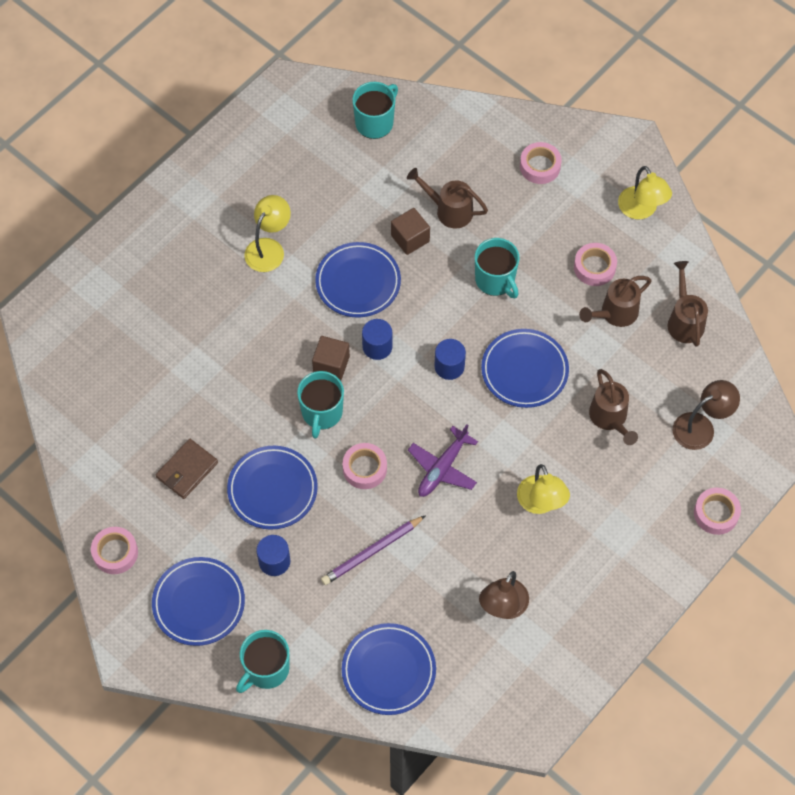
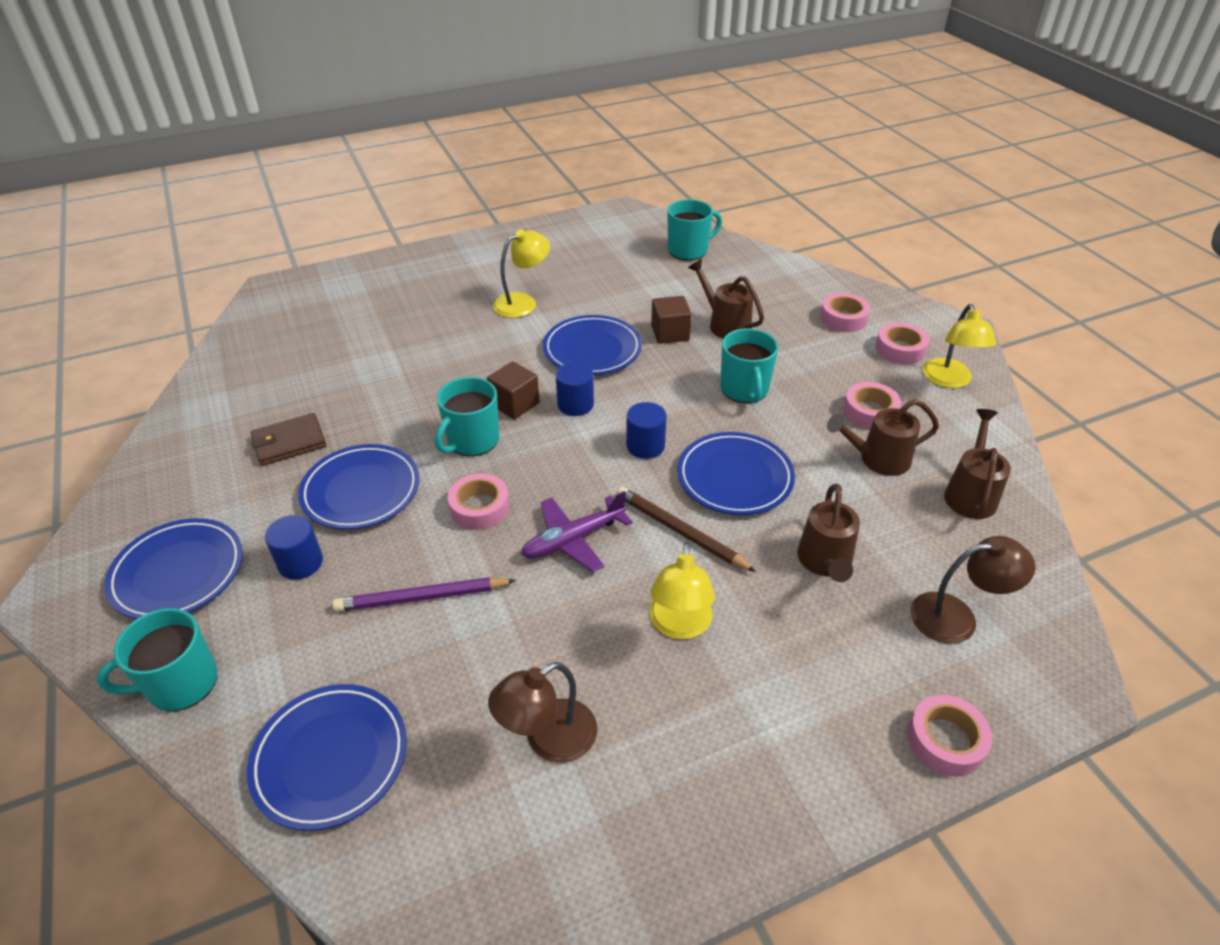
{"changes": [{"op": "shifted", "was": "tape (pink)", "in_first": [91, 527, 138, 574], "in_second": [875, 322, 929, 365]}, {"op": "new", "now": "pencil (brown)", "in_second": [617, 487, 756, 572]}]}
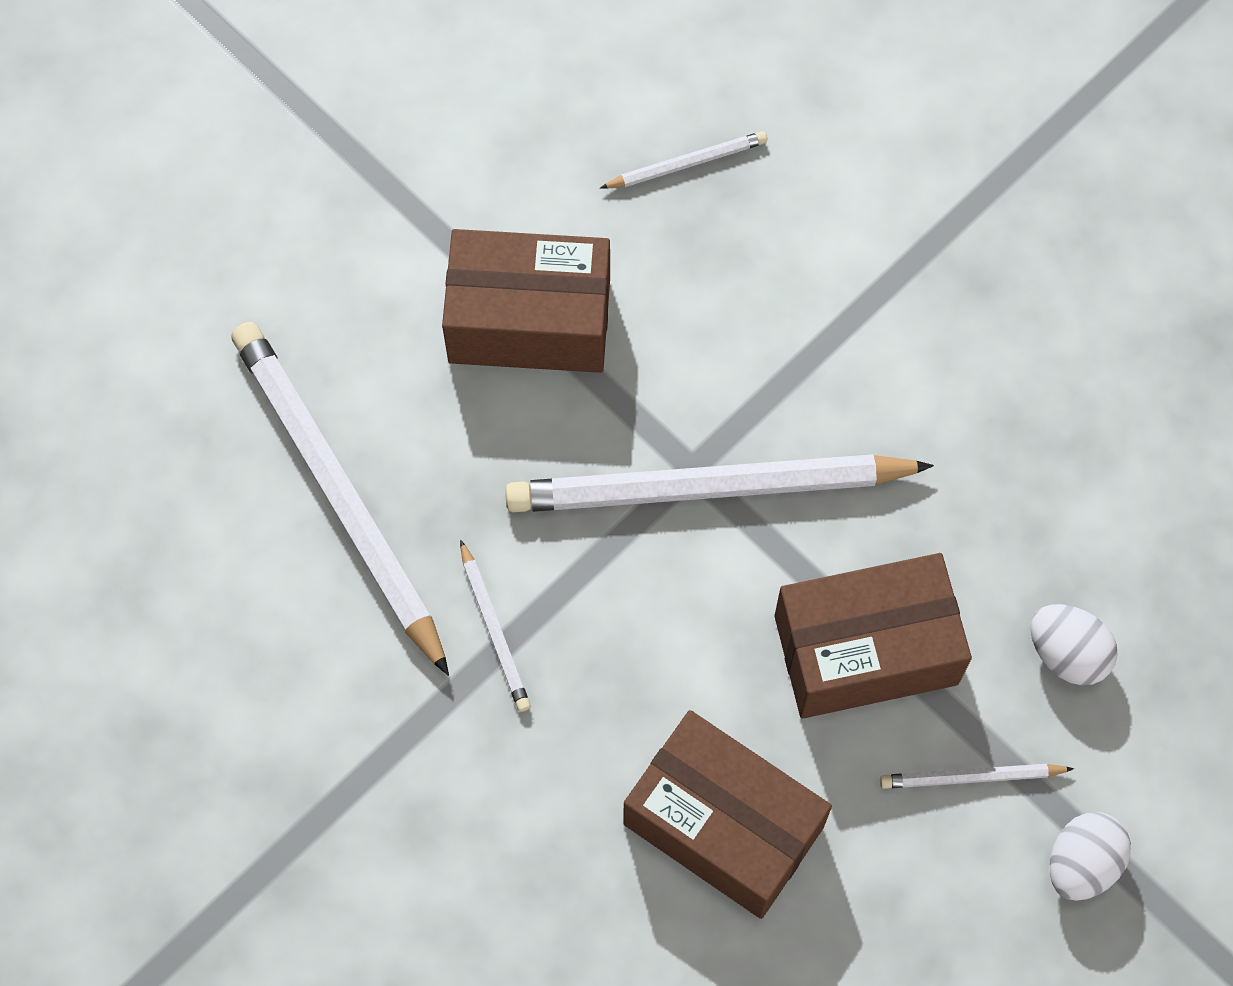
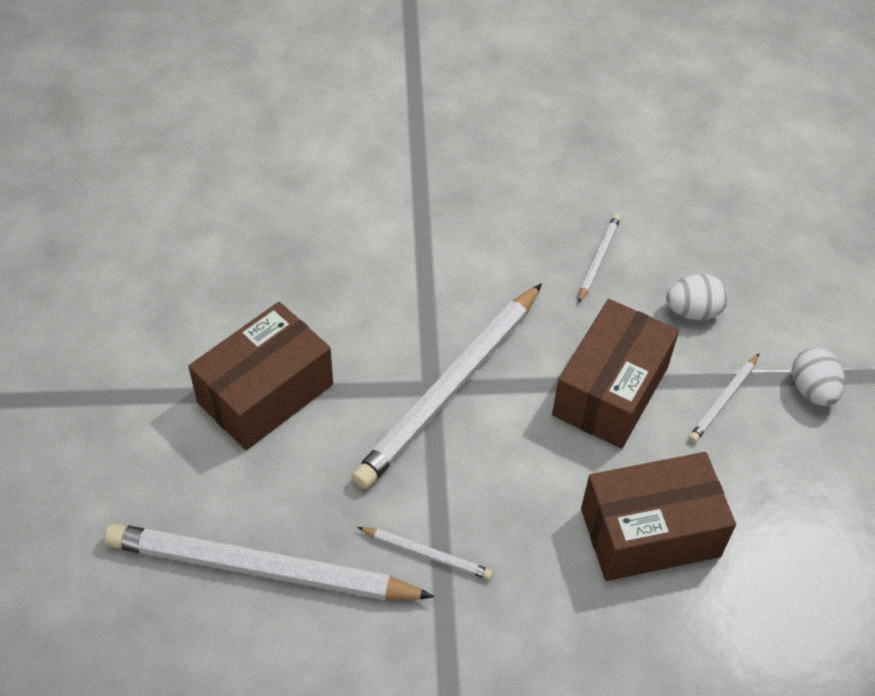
{"changes": [{"op": "shifted", "was": "pencil (white)", "in_first": [600, 131, 767, 189], "in_second": [578, 214, 621, 303]}]}
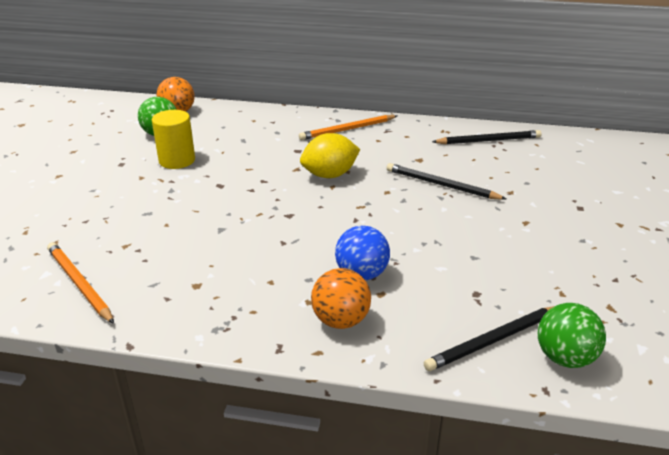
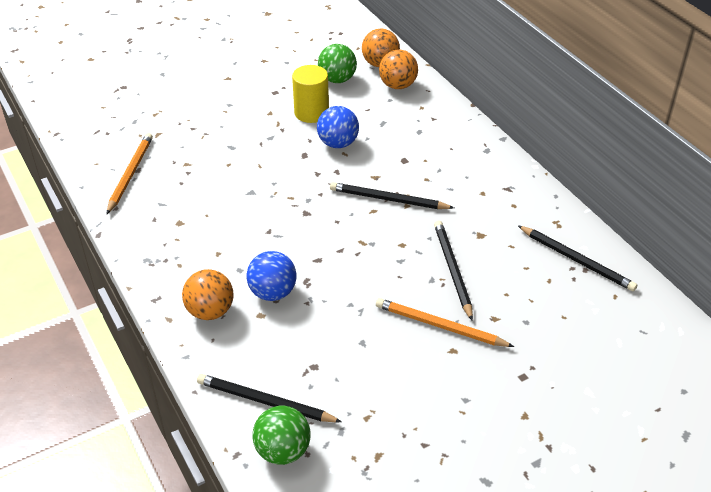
{"changes": [{"op": "shifted", "was": "pencil (orange)", "in_first": [299, 115, 397, 140], "in_second": [376, 298, 514, 347]}, {"op": "swapped", "was": "lemon (yellow)", "now": "pencil (black)", "in_first": [300, 133, 360, 178], "in_second": [330, 182, 454, 209]}, {"op": "new", "now": "ball (blue)", "in_second": [317, 106, 359, 148]}, {"op": "new", "now": "ball (orange)", "in_second": [379, 50, 418, 89]}]}
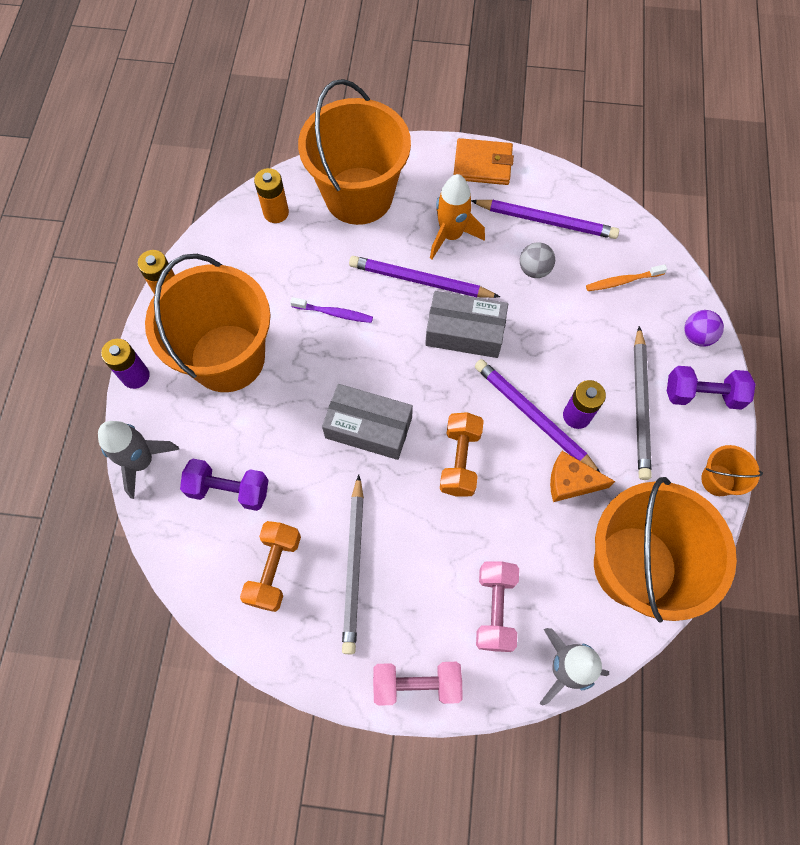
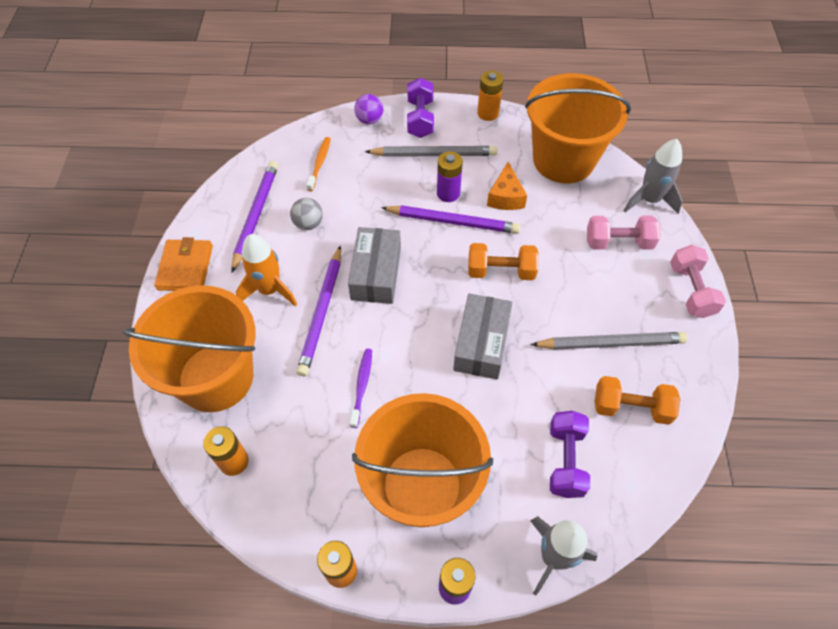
{"changes": [{"op": "rotated", "was": "pencil (purple)", "in_first": [475, 359, 600, 472], "in_second": [381, 205, 521, 234], "clockwise": -120}, {"op": "rotated", "was": "toothbrush (orange)", "in_first": [586, 264, 667, 291], "in_second": [306, 137, 331, 191], "clockwise": -150}, {"op": "swapped", "was": "bucket (orange)", "now": "battery (orange)", "in_first": [701, 445, 763, 496], "in_second": [477, 71, 504, 121]}]}
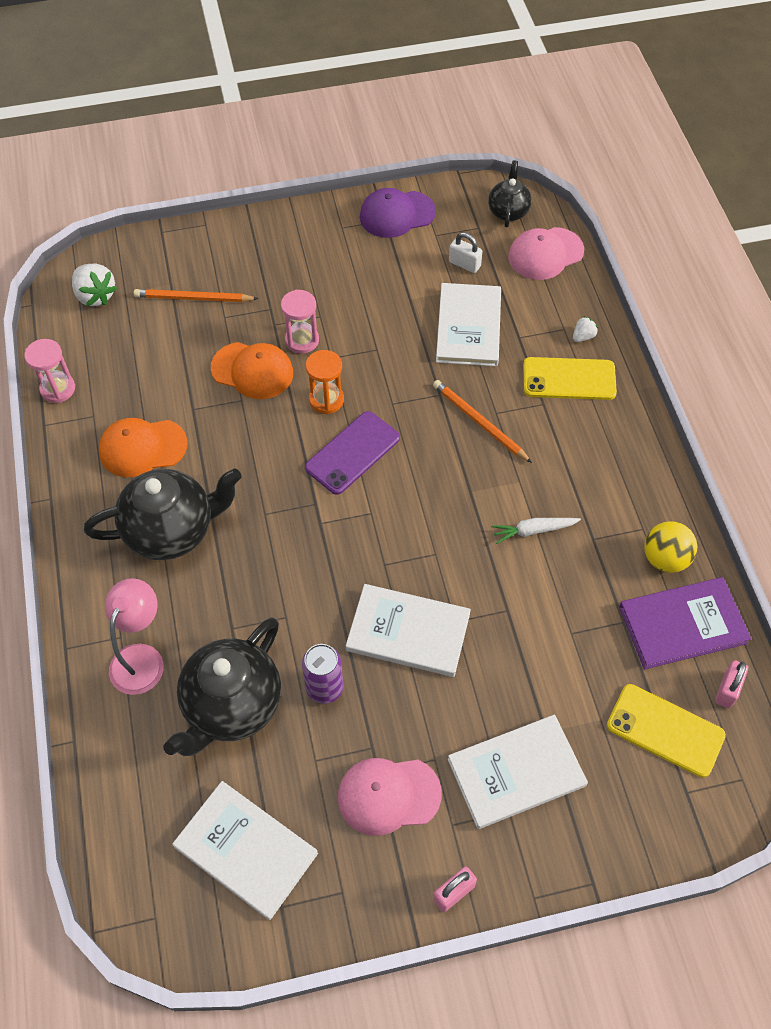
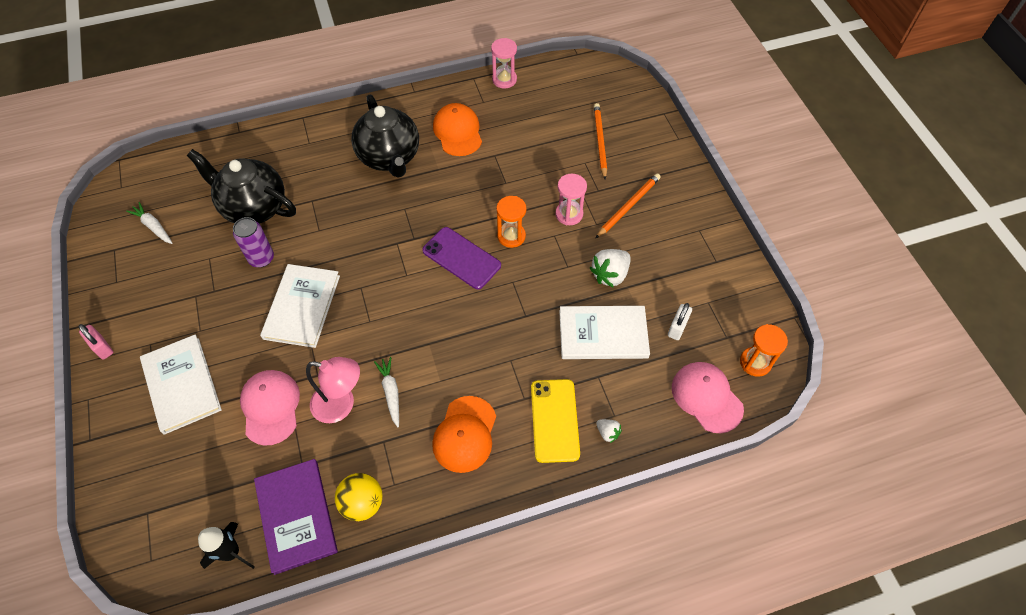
{"changes": [{"op": "shifted", "was": "strawberry (white)", "in_first": [72, 264, 117, 306], "in_second": [590, 249, 631, 288]}, {"op": "shifted", "was": "lamp (pink)", "in_first": [105, 578, 164, 695], "in_second": [306, 357, 360, 423]}, {"op": "swapped", "was": "book (white)", "now": "carrot (white)", "in_first": [173, 781, 318, 920], "in_second": [126, 202, 172, 244]}, {"op": "shifted", "was": "cap (orange)", "in_first": [211, 342, 293, 399], "in_second": [432, 396, 496, 473]}, {"op": "shifted", "was": "cap (pink)", "in_first": [338, 758, 442, 836], "in_second": [240, 370, 300, 446]}, {"op": "gone", "was": "cap (purple)", "in_first": [360, 188, 436, 238]}, {"op": "shifted", "was": "pencil (orange)", "in_first": [433, 380, 532, 463], "in_second": [596, 173, 661, 238]}, {"op": "swapped", "was": "teapot (black)", "now": "hourglass (orange)", "in_first": [488, 160, 532, 227], "in_second": [740, 324, 788, 377]}, {"op": "gone", "was": "phone (yellow)", "in_first": [607, 684, 726, 778]}, {"op": "swapped", "was": "padlock (pink)", "now": "rocket (black)", "in_first": [715, 660, 748, 708], "in_second": [198, 522, 255, 569]}]}
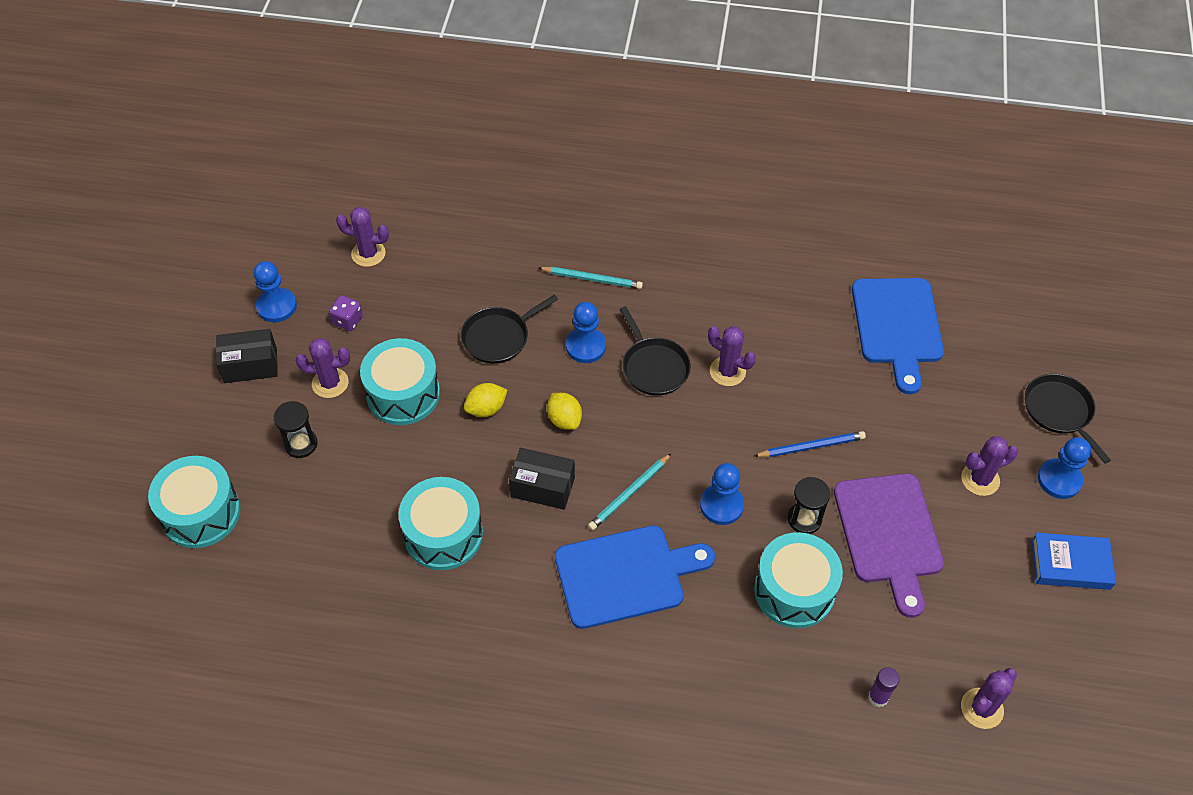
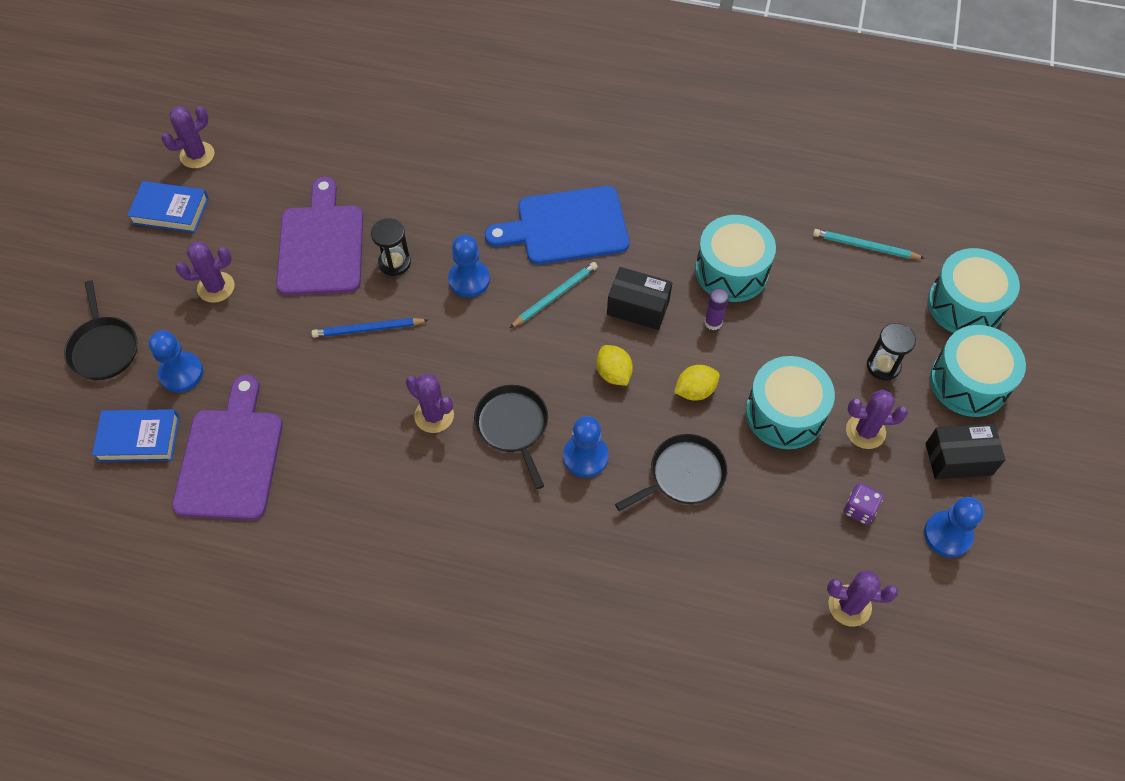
{"changes": [{"op": "shifted", "was": "pencil (turquoise)", "in_first": [539, 267, 643, 289], "in_second": [813, 229, 925, 259]}, {"op": "shifted", "was": "drum (turquoise)", "in_first": [754, 532, 843, 628], "in_second": [930, 325, 1026, 417]}, {"op": "repainted", "was": "cutting board (blue)", "now": "cutting board (purple)", "in_first": [852, 278, 944, 394], "in_second": [172, 375, 283, 520]}, {"op": "shifted", "was": "glue stick (purple)", "in_first": [868, 668, 900, 707], "in_second": [704, 288, 729, 330]}, {"op": "shifted", "was": "cactus (purple)", "in_first": [961, 668, 1017, 729], "in_second": [161, 106, 215, 168]}, {"op": "shifted", "was": "pawn (blue)", "in_first": [1038, 437, 1091, 499], "in_second": [148, 330, 203, 393]}, {"op": "new", "now": "book (blue)", "in_second": [92, 409, 179, 462]}]}
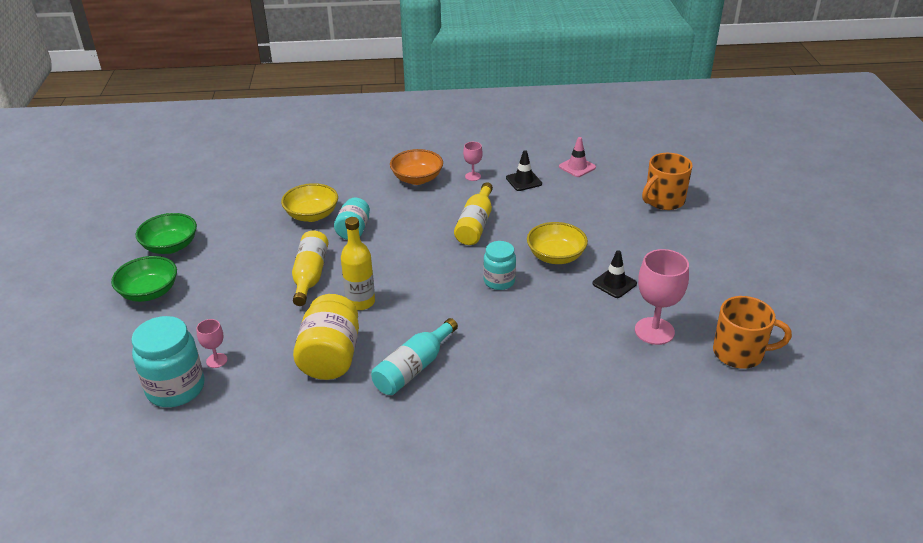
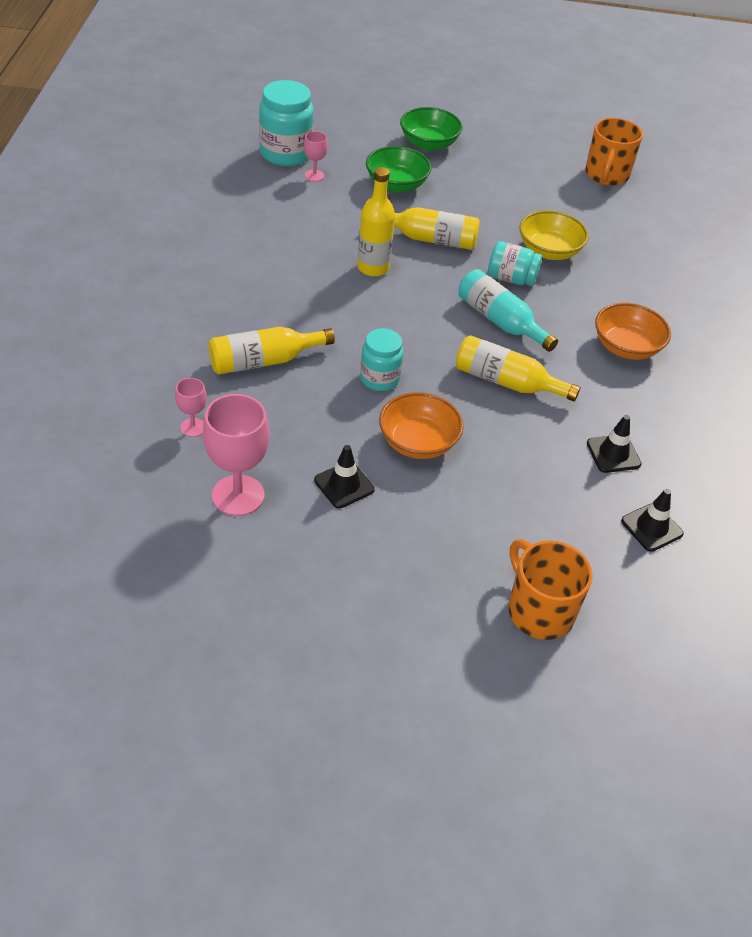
{"changes": [{"op": "shifted", "was": "bowl (green)", "in_first": [136, 213, 197, 254], "in_second": [366, 146, 431, 192]}, {"op": "gone", "was": "jar (yellow)", "in_first": [293, 294, 359, 380]}, {"op": "shifted", "was": "bottle (turquoise)", "in_first": [371, 318, 458, 395], "in_second": [459, 269, 558, 352]}, {"op": "shifted", "was": "goblet (pink)", "in_first": [463, 142, 483, 181], "in_second": [175, 378, 207, 437]}, {"op": "repainted", "was": "bowl (yellow)", "now": "bowl (orange)", "in_first": [527, 222, 588, 264], "in_second": [379, 392, 464, 459]}, {"op": "repainted", "was": "traffic cone (pink)", "now": "traffic cone (black)", "in_first": [559, 137, 596, 177], "in_second": [621, 489, 684, 552]}, {"op": "shifted", "was": "mug (orange)", "in_first": [713, 296, 792, 369], "in_second": [585, 118, 643, 186]}, {"op": "new", "now": "bottle (yellow)", "in_second": [208, 327, 335, 374]}]}
